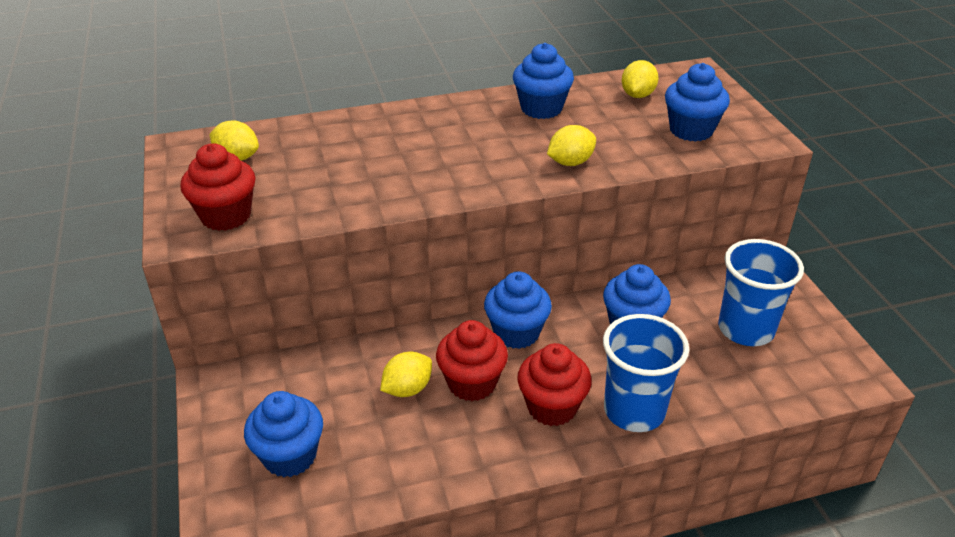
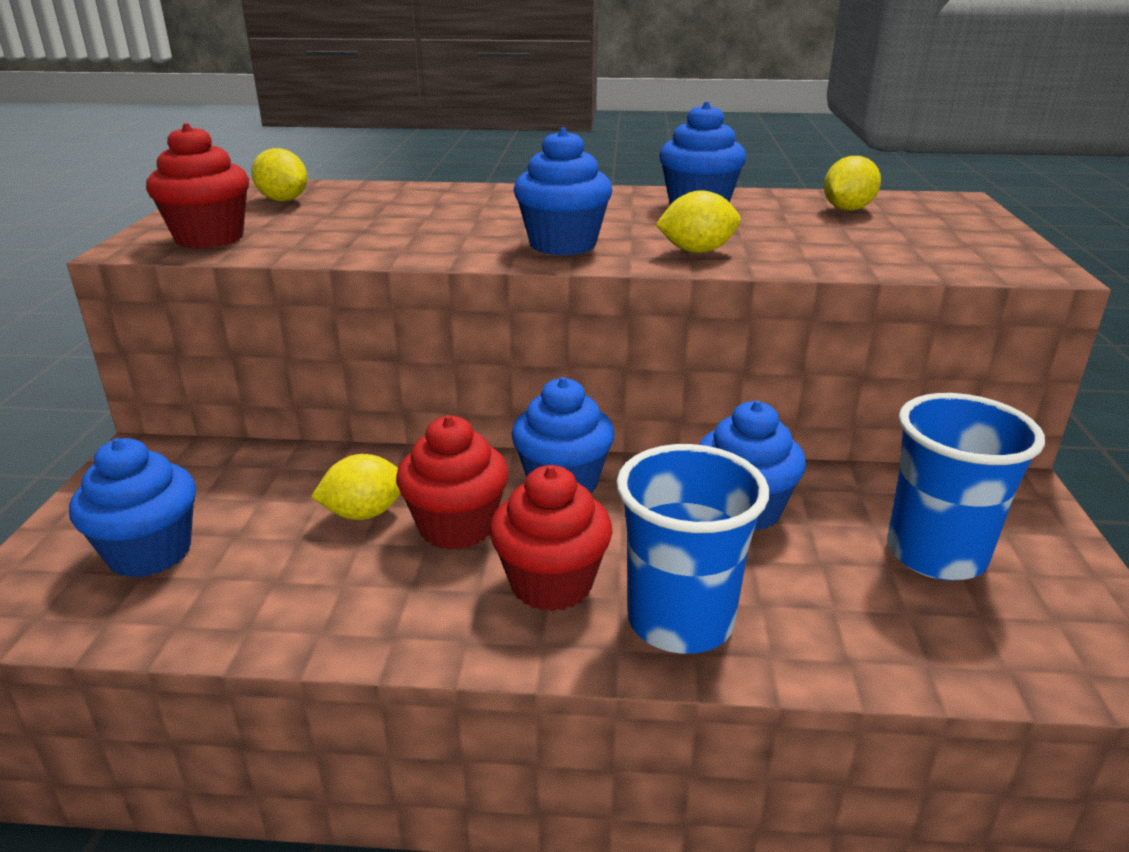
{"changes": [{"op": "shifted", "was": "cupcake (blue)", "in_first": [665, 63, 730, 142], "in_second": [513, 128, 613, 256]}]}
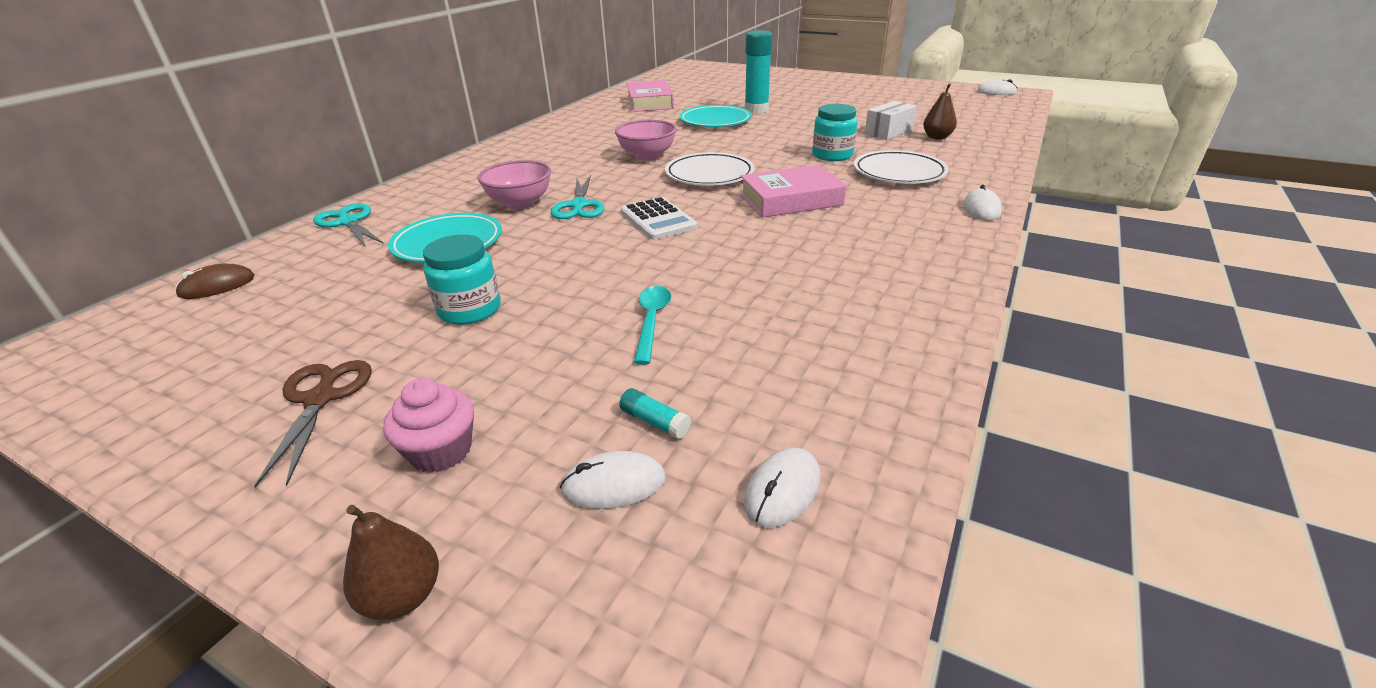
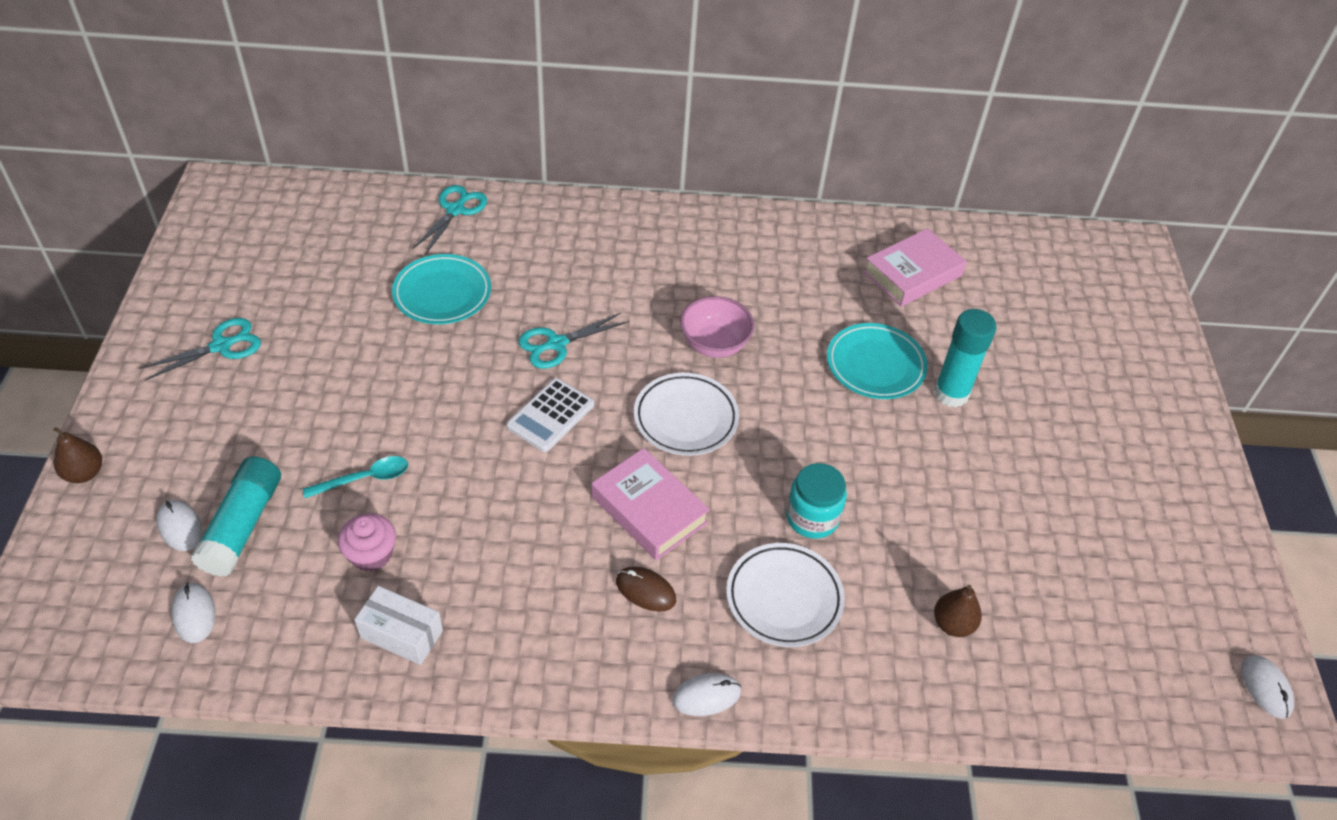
{"changes": [{"op": "shifted", "was": "mouse (brown)", "in_first": [175, 264, 255, 299], "in_second": [616, 567, 676, 612]}, {"op": "repainted", "was": "scissors (brown)", "now": "scissors (turquoise)", "in_first": [254, 360, 372, 488], "in_second": [139, 318, 261, 381]}, {"op": "shifted", "was": "cupcake (pink)", "in_first": [383, 378, 474, 473], "in_second": [338, 513, 396, 571]}, {"op": "gone", "was": "jar (turquoise)", "in_first": [423, 234, 501, 325]}, {"op": "gone", "was": "bowl (pink)", "in_first": [477, 160, 551, 209]}, {"op": "scaled", "was": "glue stick (turquoise)", "in_first": [619, 388, 691, 439], "in_second": [191, 456, 281, 577], "ratio": 2.35}, {"op": "rotated", "was": "mouse (white)", "in_first": [744, 448, 820, 527], "in_second": [171, 582, 216, 643], "clockwise": 60}, {"op": "shifted", "was": "box (white)", "in_first": [865, 101, 917, 140], "in_second": [354, 586, 443, 665]}]}
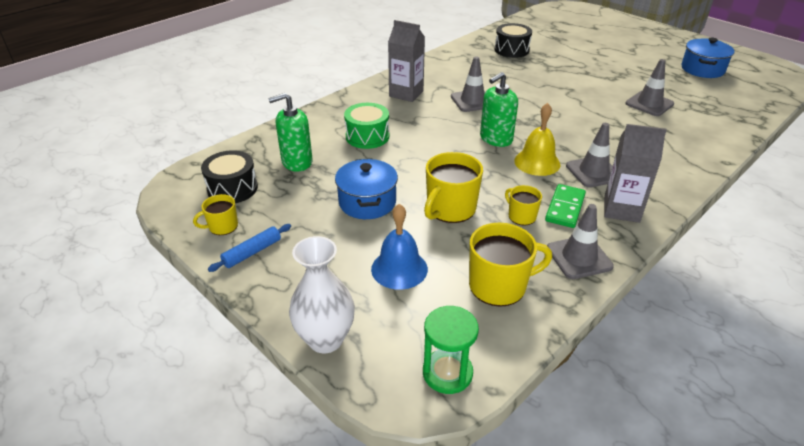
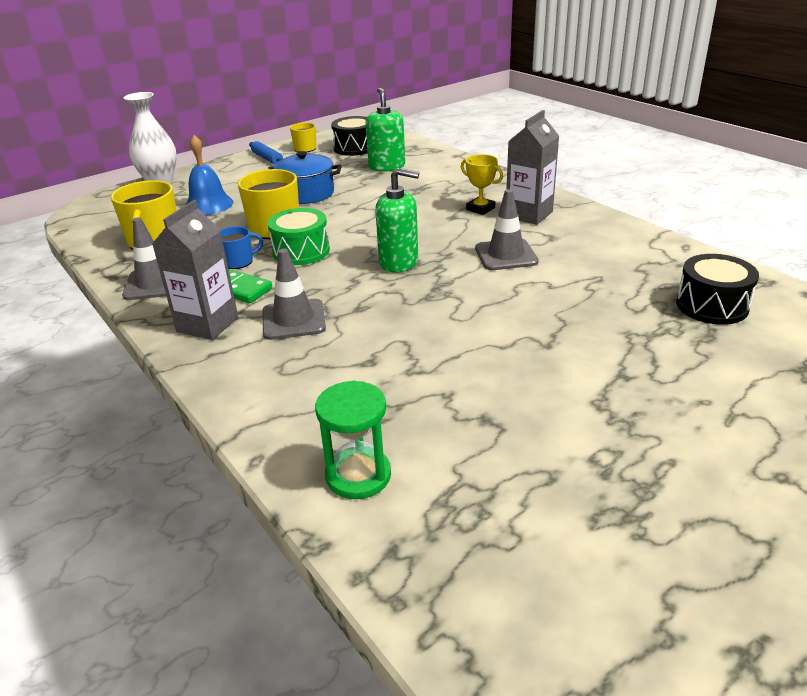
{"changes": [{"op": "shifted", "was": "drum (green)", "in_first": [344, 103, 389, 149], "in_second": [268, 208, 330, 265]}, {"op": "shifted", "was": "hourglass (green)", "in_first": [423, 306, 479, 394], "in_second": [315, 381, 391, 499]}, {"op": "rotated", "was": "soap dispenser (green)", "in_first": [480, 72, 518, 147], "in_second": [375, 168, 419, 273], "clockwise": 135}, {"op": "repainted", "was": "mug (yellow)", "now": "mug (blue)", "in_first": [505, 185, 542, 225], "in_second": [221, 226, 263, 269]}, {"op": "gone", "was": "bell (yellow)", "in_first": [514, 103, 560, 176]}, {"op": "gone", "was": "traffic cone (grey)", "in_first": [626, 59, 674, 116]}, {"op": "gone", "was": "pot (blue)", "in_first": [681, 38, 734, 78]}, {"op": "new", "now": "trophy (yellow)", "in_second": [461, 154, 503, 215]}]}
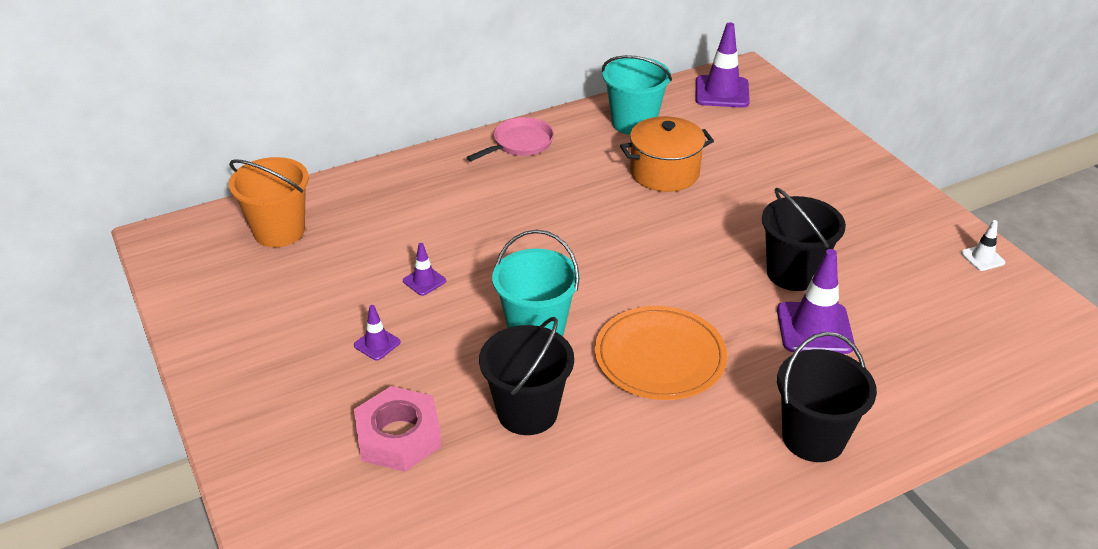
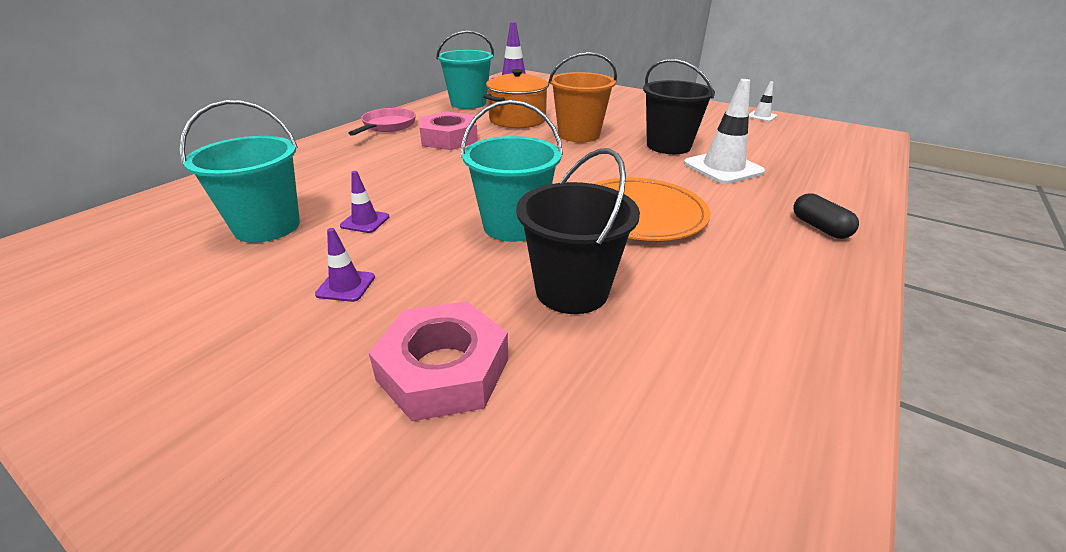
{"changes": [{"op": "shifted", "was": "bucket (orange)", "in_first": [229, 157, 309, 247], "in_second": [548, 52, 617, 142]}, {"op": "repainted", "was": "traffic cone (purple)", "now": "traffic cone (white)", "in_first": [777, 249, 855, 354], "in_second": [684, 79, 765, 184]}, {"op": "swapped", "was": "bucket (black)", "now": "capsule (black)", "in_first": [777, 332, 877, 462], "in_second": [794, 193, 859, 239]}, {"op": "new", "now": "bucket (turquoise)", "in_second": [179, 100, 300, 243]}, {"op": "new", "now": "nut (pink)", "in_second": [419, 111, 478, 150]}]}
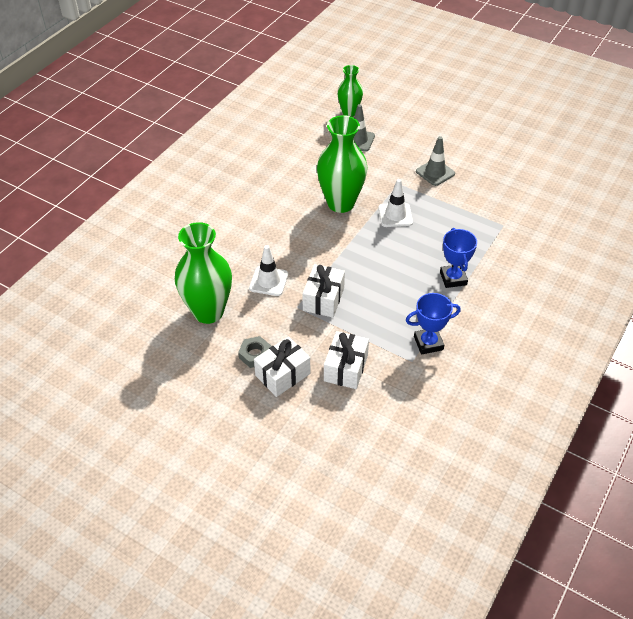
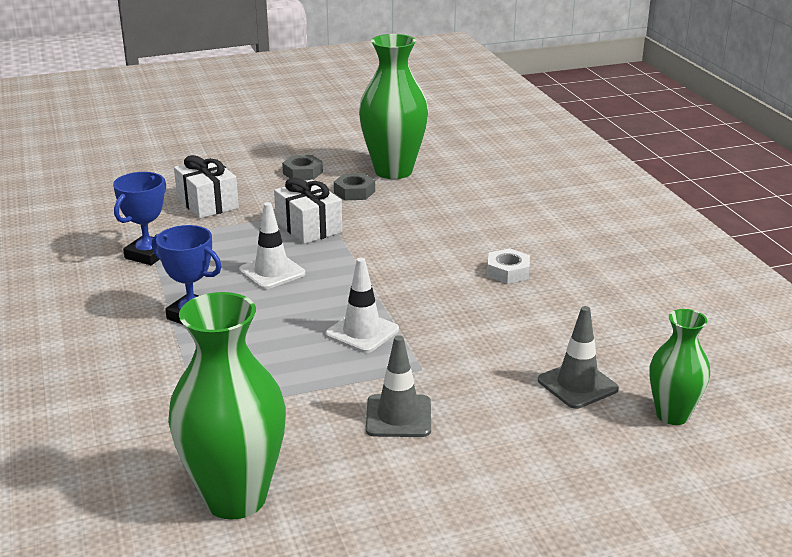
{"changes": [{"op": "shifted", "was": "traffic cone (white)", "in_first": [249, 245, 288, 296], "in_second": [239, 202, 305, 289]}, {"op": "gone", "was": "gift (white)", "in_first": [254, 336, 310, 397]}, {"op": "shifted", "was": "vase (green)", "in_first": [317, 115, 367, 213], "in_second": [168, 292, 286, 520]}, {"op": "new", "now": "nut (grey)", "in_second": [334, 173, 375, 200]}, {"op": "new", "now": "nut (white)", "in_second": [487, 248, 530, 284]}]}
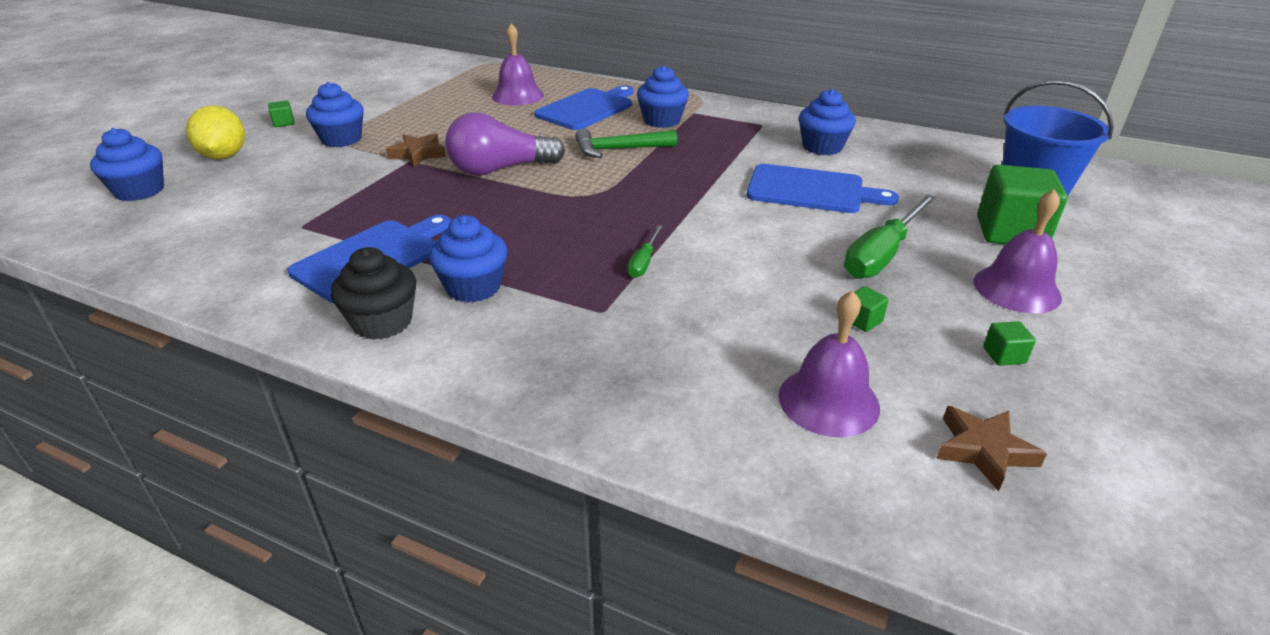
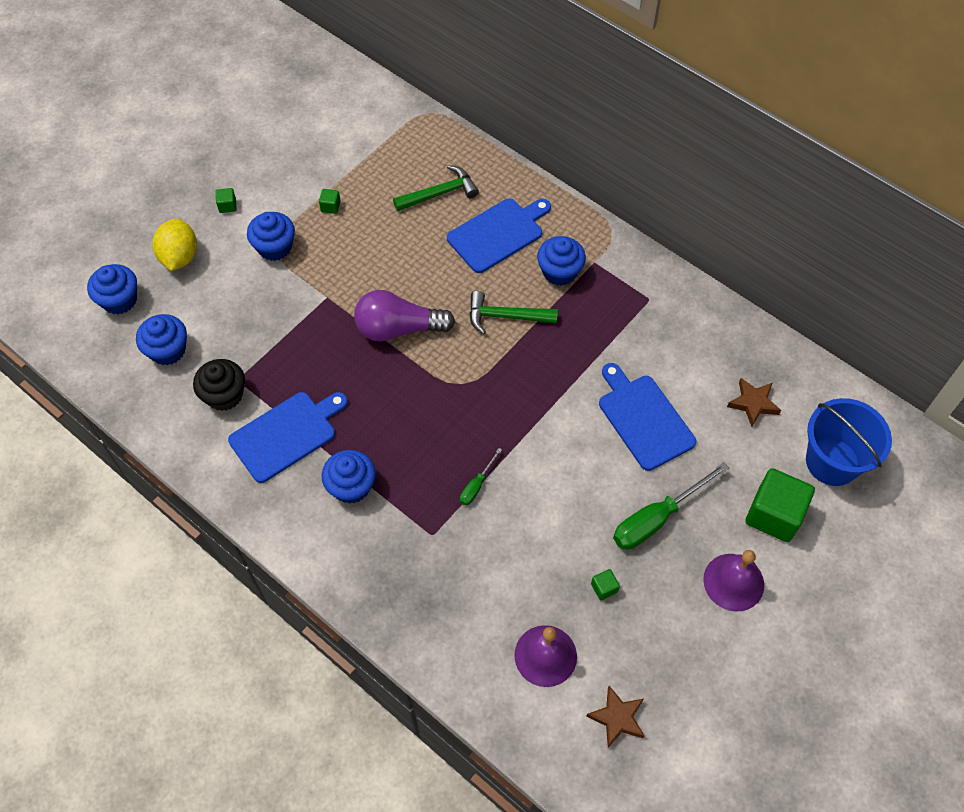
{"changes": [{"op": "shifted", "was": "cupcake (black)", "in_first": [331, 247, 416, 340], "in_second": [193, 359, 245, 411]}, {"op": "shifted", "was": "star (brown)", "in_first": [386, 133, 446, 167], "in_second": [727, 378, 781, 427]}, {"op": "swapped", "was": "bell (purple)", "now": "hammer (green)", "in_first": [492, 23, 544, 106], "in_second": [393, 165, 479, 211]}, {"op": "rotated", "was": "cutting board (blue)", "in_first": [747, 164, 899, 213], "in_second": [599, 363, 696, 471], "clockwise": -150}, {"op": "shifted", "was": "cupcake (blue)", "in_first": [799, 89, 856, 155], "in_second": [136, 314, 187, 365]}, {"op": "shifted", "was": "cube (green)", "in_first": [983, 321, 1036, 366], "in_second": [319, 189, 341, 214]}]}
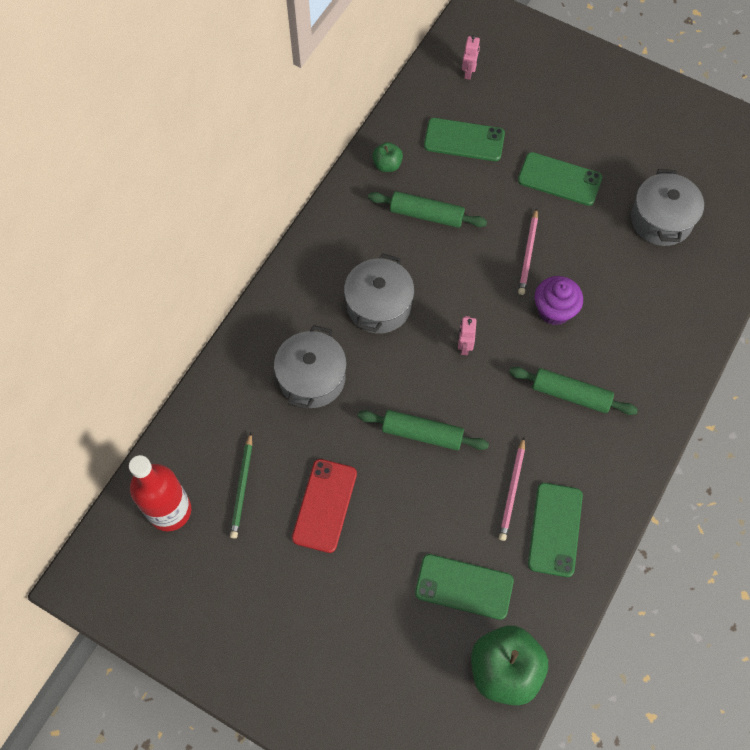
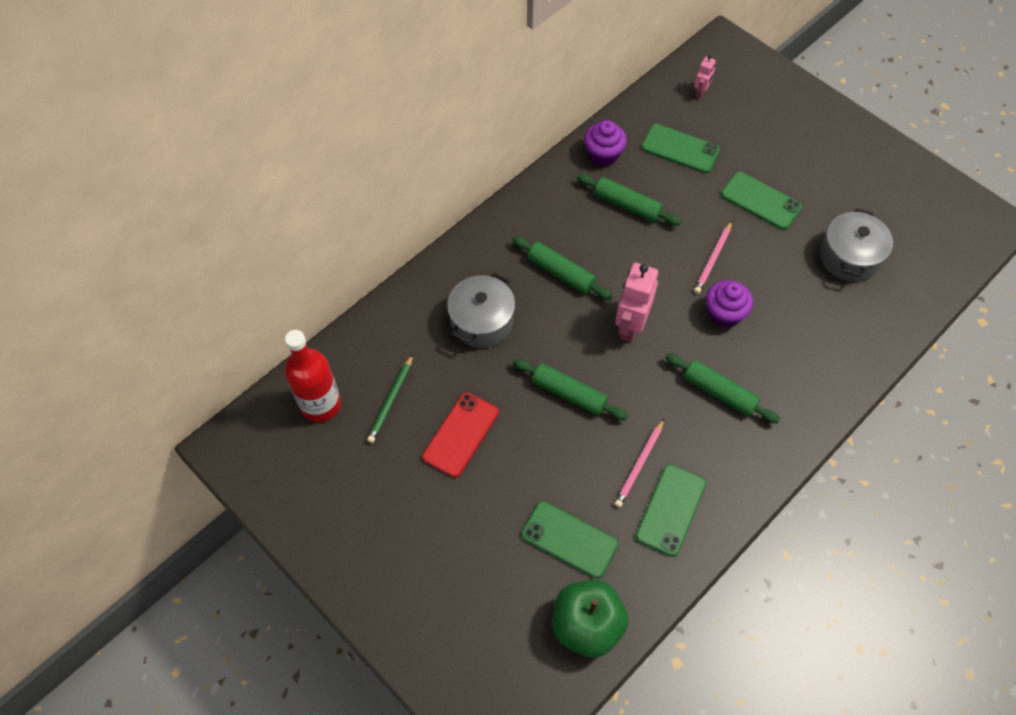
{"changes": [{"op": "swapped", "was": "pot (grey)", "now": "rolling pin (green)", "in_first": [344, 253, 414, 334], "in_second": [512, 236, 613, 300]}, {"op": "swapped", "was": "apple (green)", "now": "cupcake (purple)", "in_first": [372, 142, 403, 172], "in_second": [584, 120, 627, 167]}, {"op": "scaled", "was": "robot (pink)", "in_first": [458, 316, 477, 355], "in_second": [615, 263, 658, 342], "ratio": 1.9}]}
